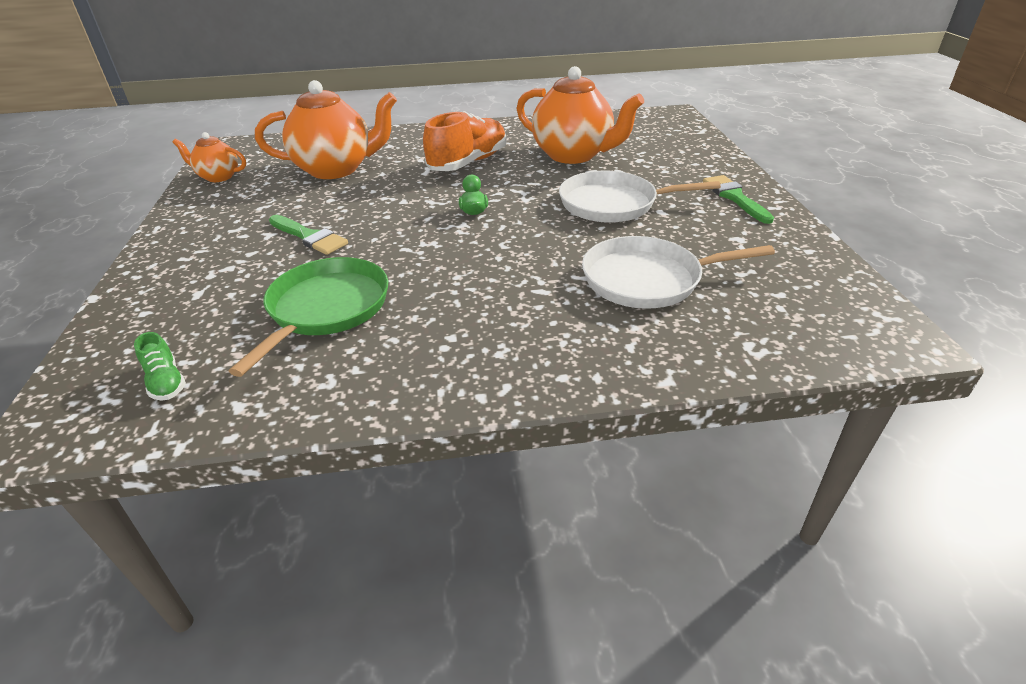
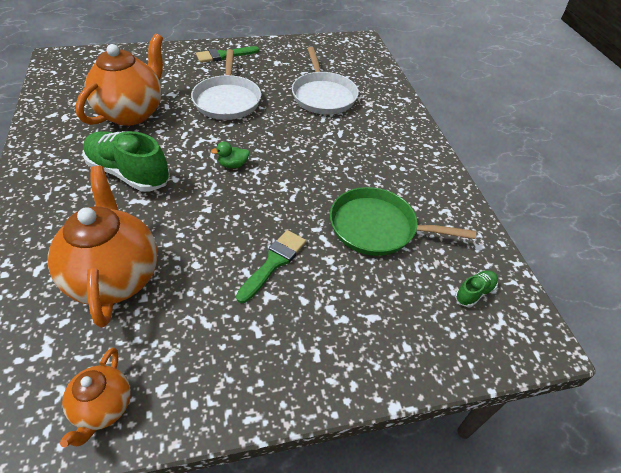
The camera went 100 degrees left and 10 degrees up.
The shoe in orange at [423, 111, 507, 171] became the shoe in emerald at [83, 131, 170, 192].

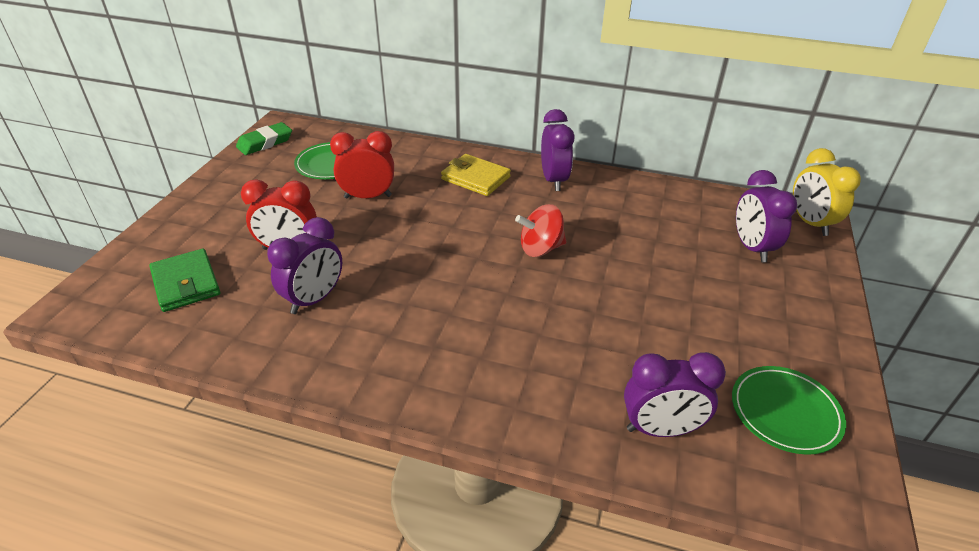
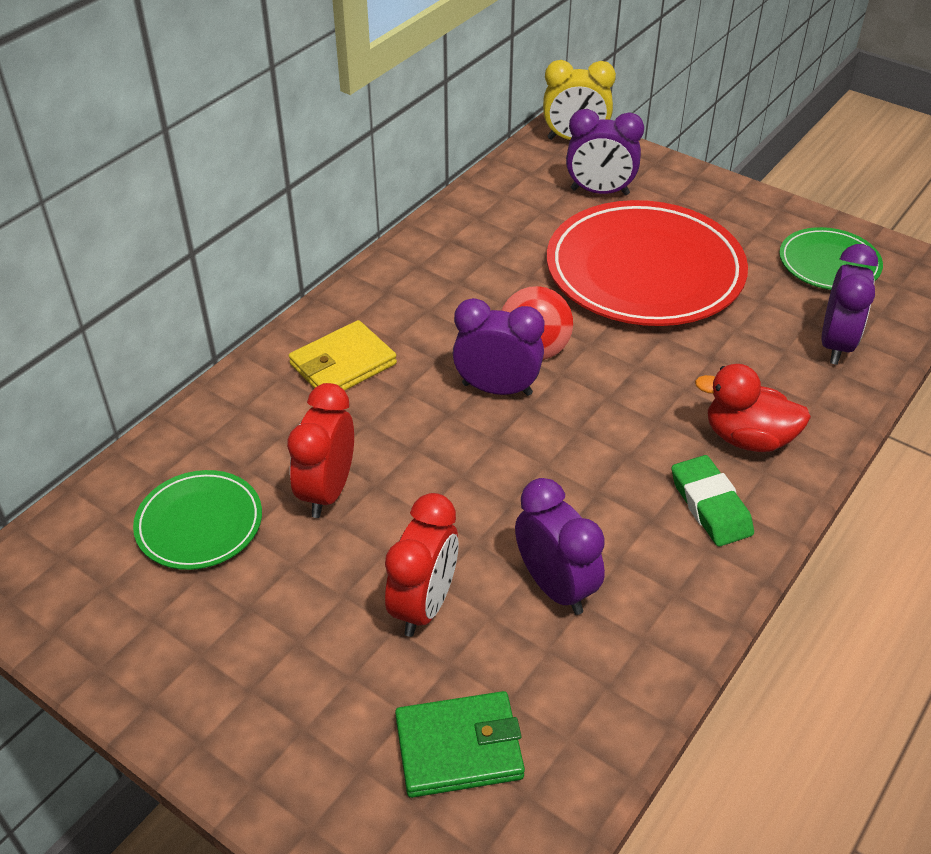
The camera went 70 degrees left and 5 degrees up.
The pencil eraser in emerald moved from [236, 122, 292, 155] to [672, 455, 754, 547].
The alarm clock in violet moved from [541, 109, 574, 191] to [453, 298, 544, 396].
The flat dish in red at [547, 200, 748, 326] appeared.
The toy duck in red at [695, 364, 811, 452] appeared.

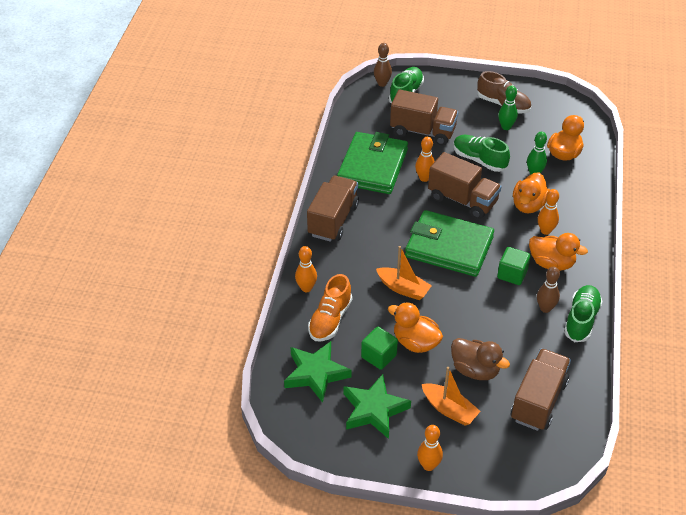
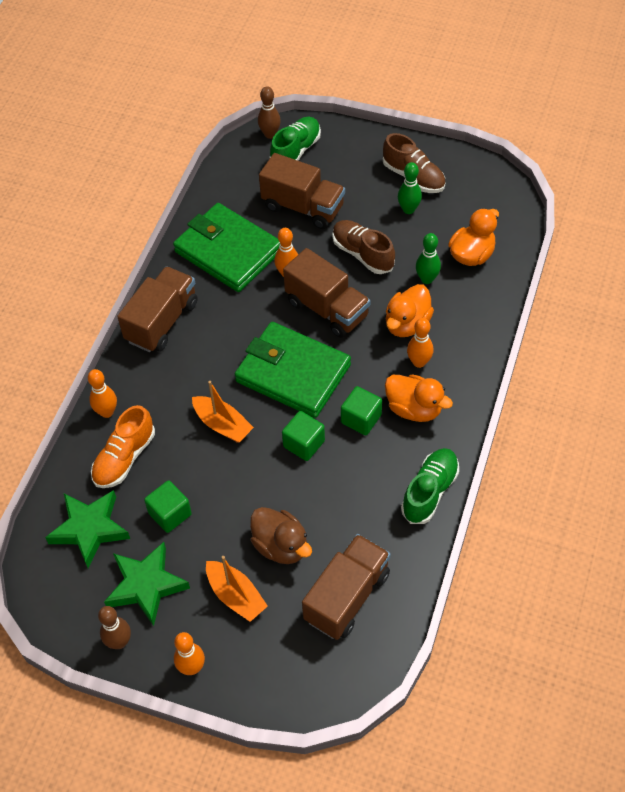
The camera went 10 degrees right and 10 degrees up.
The billfold in emerald at [337, 132, 408, 194] turned 75 degrees counterclockwise.
The toy duck in orange at [388, 302, 443, 353] disappeared.
The shoe in emerald at [453, 135, 510, 172] became the shoe in brown at [332, 220, 395, 274].
The tenpin in brown moved from [537, 266, 560, 313] to [98, 606, 131, 649].
The cube in emerald at [282, 411, 325, 461] appeared.

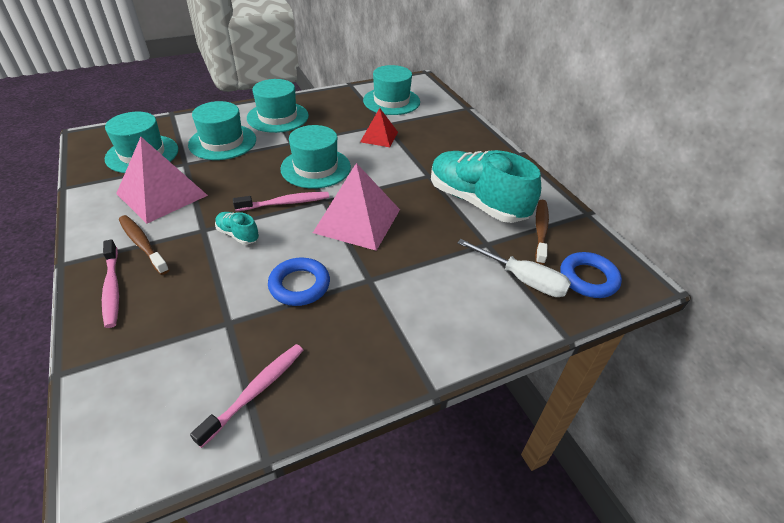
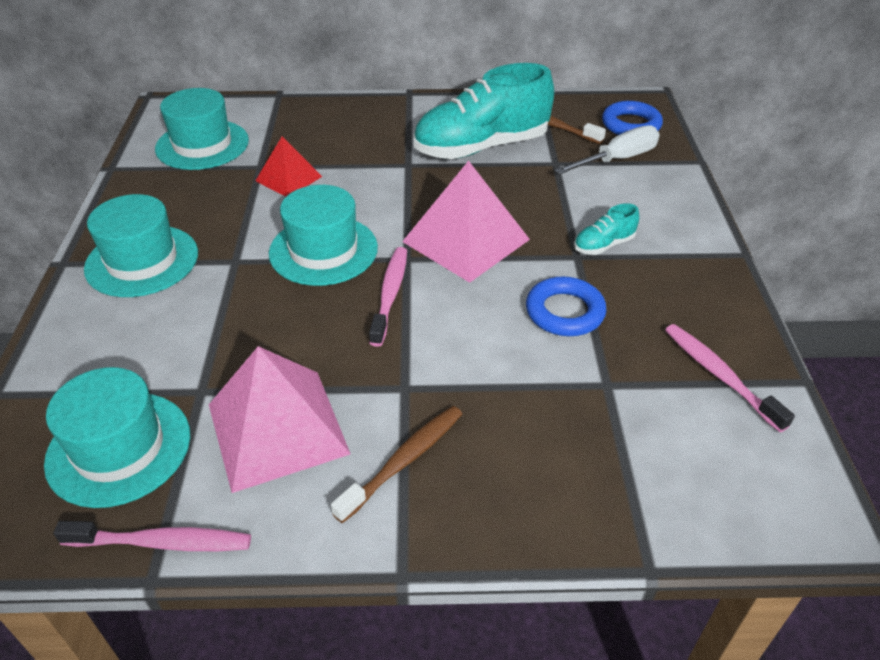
The camera went 65 degrees left and 0 degrees up.
The tooth brush in rosy moved from [102, 239, 119, 328] to [53, 521, 251, 551].
The tooth brush in brown at [119, 215, 169, 275] turned 150 degrees clockwise.
The tall hat in turquoise at [188, 101, 256, 160] disappeared.
The shoe in turquoise moved from [215, 212, 259, 245] to [574, 204, 639, 255].

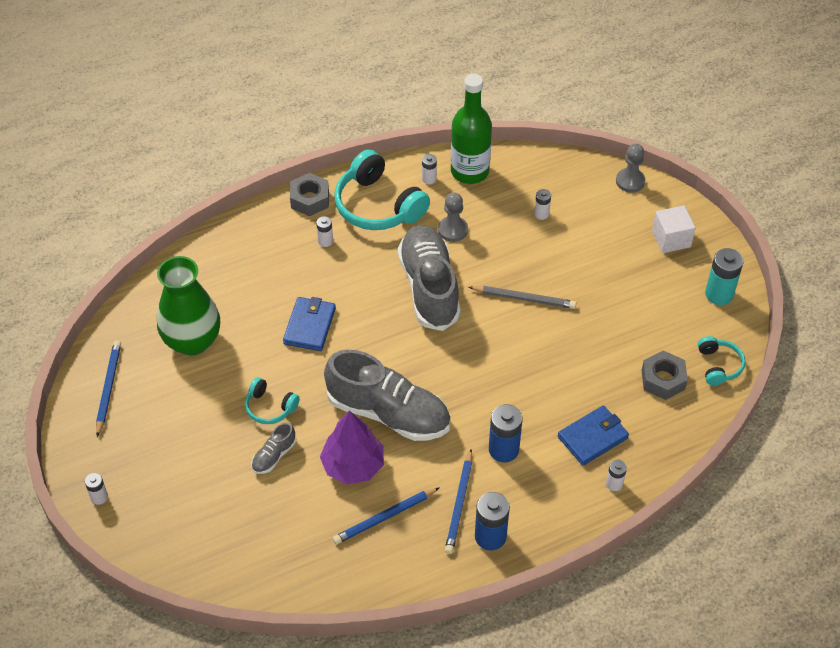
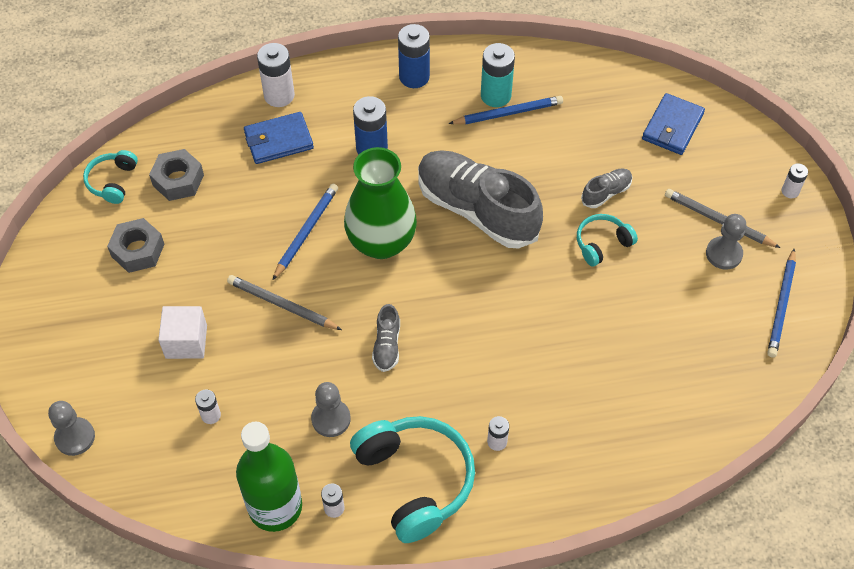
The camera went 165 degrees left and 5 degrees up.
The flower vase in emerald moved from [157, 256, 220, 355] to [344, 147, 417, 259].
The headphones in turquoise at [245, 377, 300, 424] turned 75 degrees counterclockwise.
The billfold in blue moved from [283, 297, 336, 351] to [642, 93, 705, 155].
The hex nut in grey moved from [290, 173, 329, 216] to [107, 218, 164, 273].
The toy tree in violet at [320, 410, 384, 484] disappeared.
The shoe in grey at [398, 225, 461, 331] changed to 0.43 times the size.
The lead pencil in blue moved from [445, 450, 472, 554] to [273, 184, 338, 280].
The power cell in pure white at [606, 460, 627, 491] changed to 1.82 times the size.
The cube in pure white moved from [652, 205, 696, 253] to [158, 306, 207, 359].
The power cell in turquoise moved from [705, 248, 744, 305] to [481, 43, 515, 107].
The lead pencil in grey at [665, 189, 780, 248] appeared.
The chess pawn in grey at [706, 214, 746, 270] appeared.

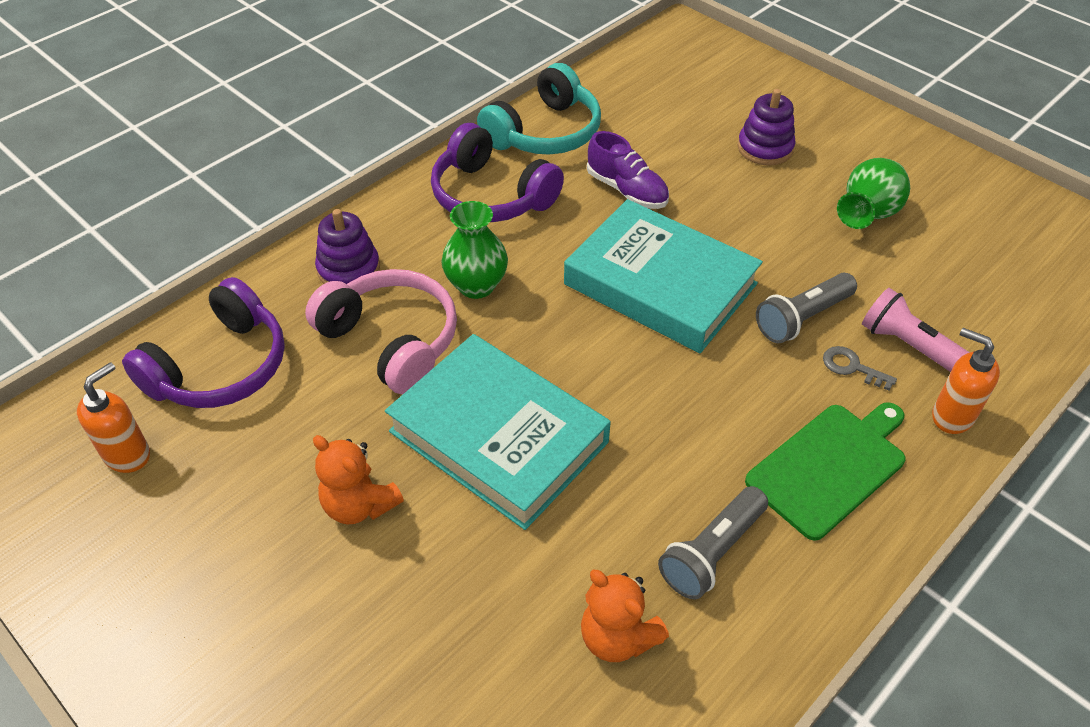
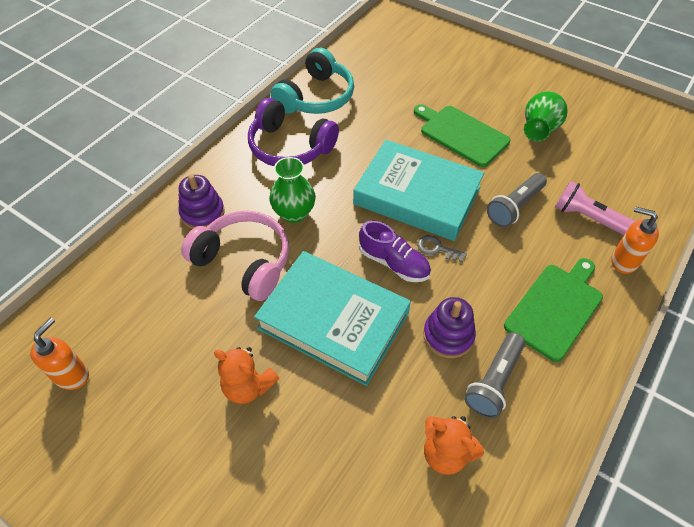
The camera went 10 degrees left and 5 degrees up.
The headphones in violet at [122, 277, 285, 408] disappeared.
The shoe in violet moved from [587, 131, 669, 209] to [359, 221, 431, 282].
The stacking toy in violet moved from [738, 89, 796, 166] to [423, 297, 476, 358].
The latchkey in grey moved from [823, 346, 897, 391] to [417, 235, 467, 262].
The cutting board in emerald at [414, 104, 510, 167] appeared.

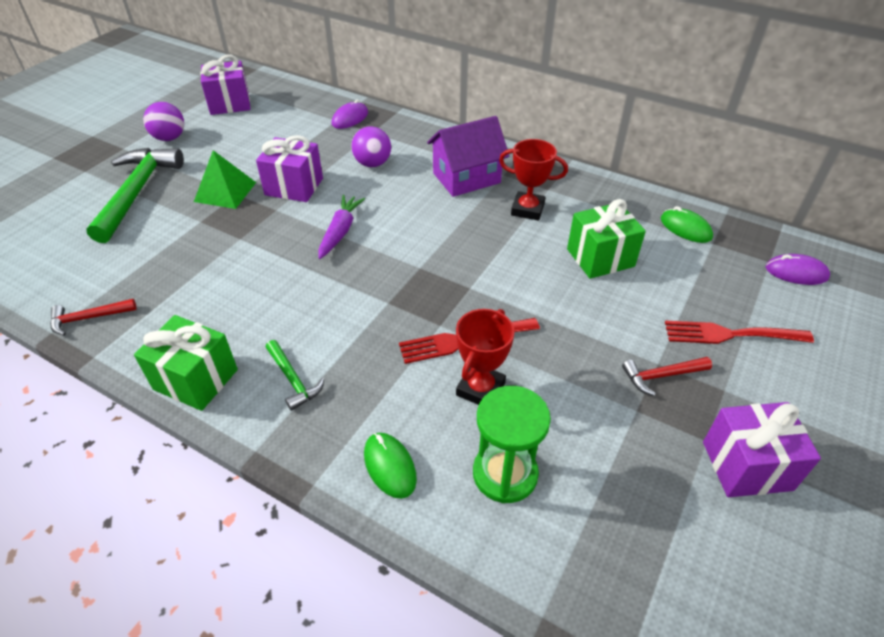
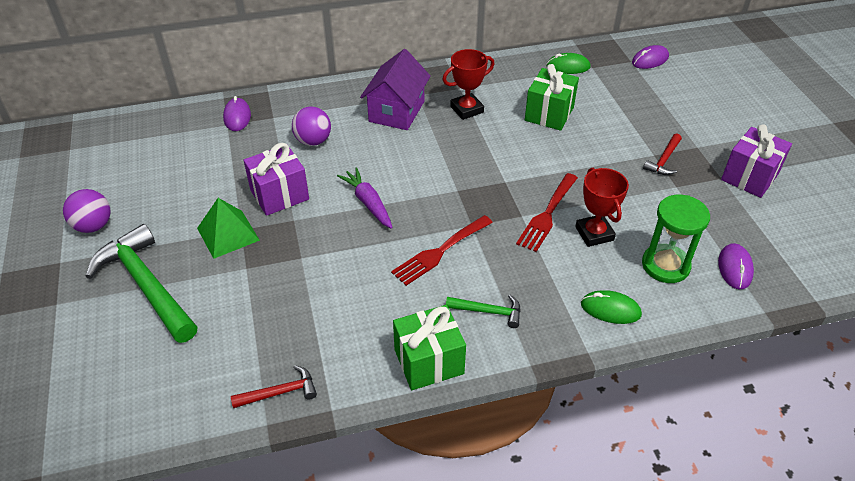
The camera went 45 degrees left and 0 degrees up.
The carpenter's hammer in red at [50, 299, 137, 336] turned 135 degrees counterclockwise.
The wrapped gift in violet at [200, 55, 251, 115] disappeared.
The dinner fork in red moved from [665, 321, 814, 344] to [391, 215, 493, 286].
The computer mouse in violet at [718, 243, 754, 289] appeared.

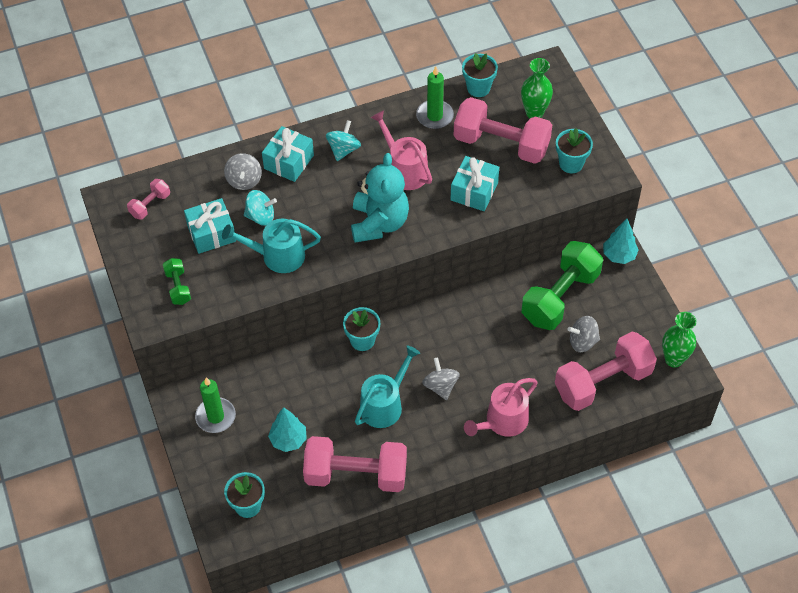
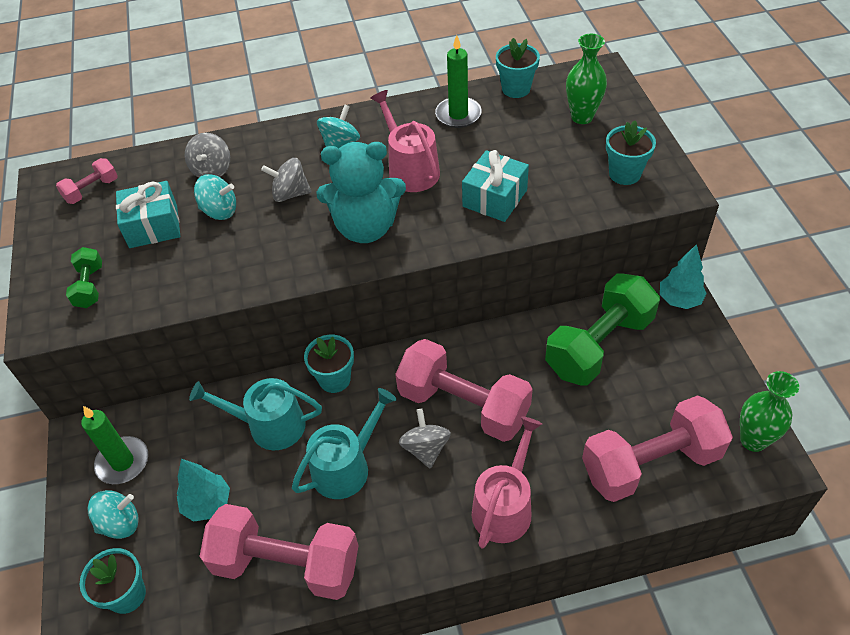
The camera went 10 degrees right and 5 degrees down.
The watering can in turquoise moved from [222, 219, 321, 273] to [189, 378, 322, 450].
The wrapped gift in turquoise at [262, 126, 314, 182] disappeared.
The stuffed bear in turquoise at [351, 153, 409, 243] turned 75 degrees clockwise.
The free weight in rosy moved from [454, 97, 552, 164] to [395, 339, 533, 442].
The watering can in rosy at [464, 378, 538, 437] turned 150 degrees clockwise.
The spinning top in grey moved from [568, 316, 600, 352] to [261, 158, 311, 202].
The spinning top in turquoise at [87, 490, 139, 539] appeared.

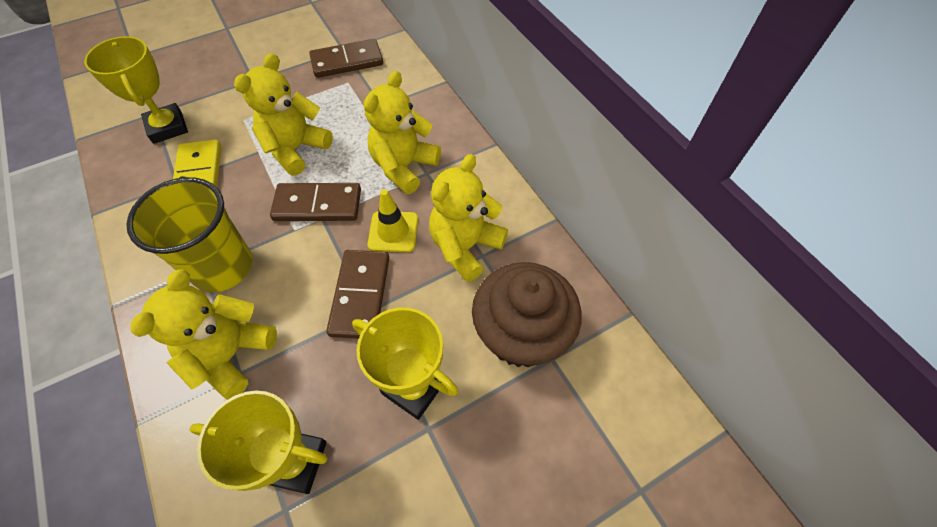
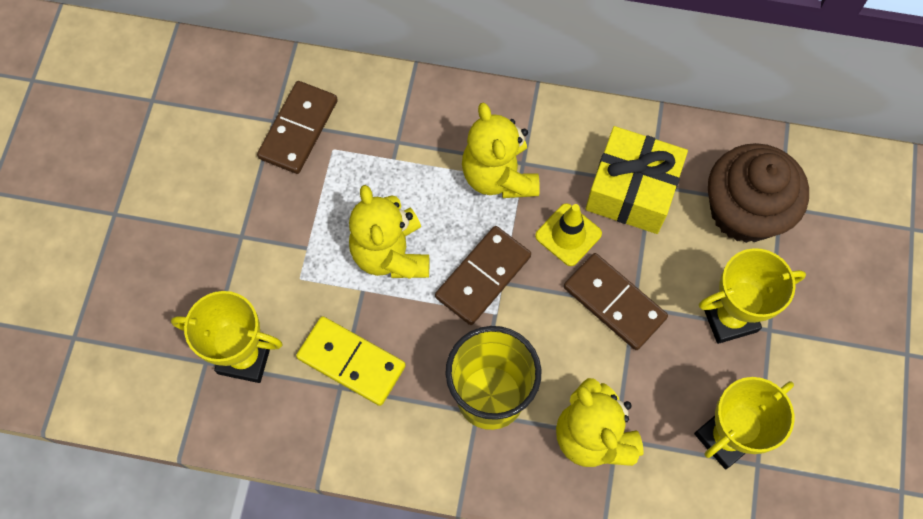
The camera went 50 degrees left and 10 degrees up.
The stuffed bear in golden at [429, 154, 508, 282] was replaced by the wrapped gift in golden at [585, 126, 688, 234].

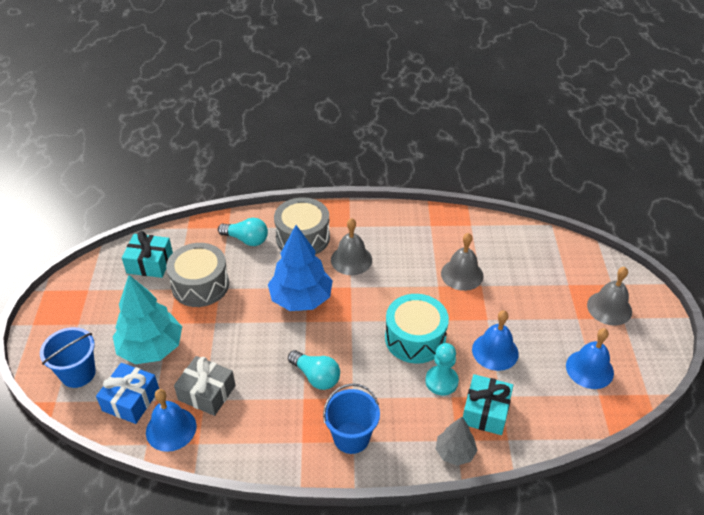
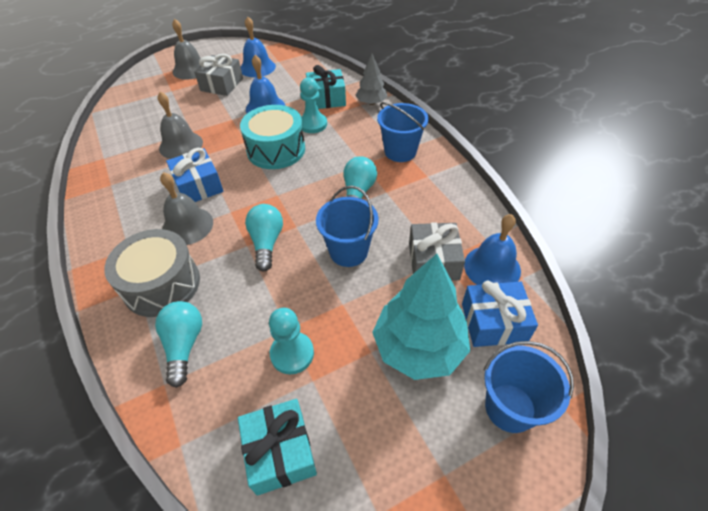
The camera went 115 degrees left and 5 degrees up.
The toy drum in grey at [166, 243, 229, 307] was replaced by the chess pawn in turquoise at [269, 308, 314, 374].
The toy tree in blue at [268, 225, 333, 311] was replaced by the lightbulb in turquoise at [245, 204, 283, 271].
The wrapped gift in blue at [166, 148, 223, 202] appeared.
The wrapped gift in grey at [194, 54, 243, 96] appeared.
The pail in blue at [316, 186, 379, 267] appeared.

